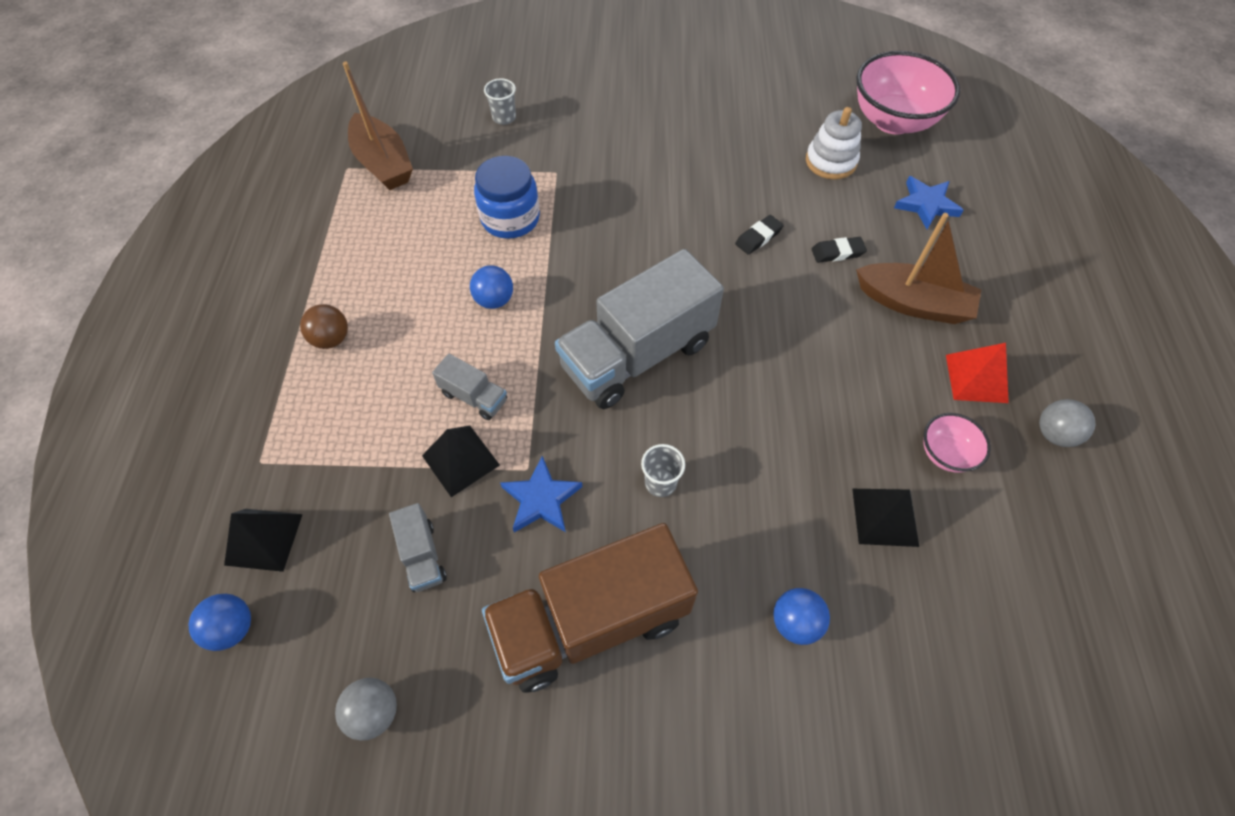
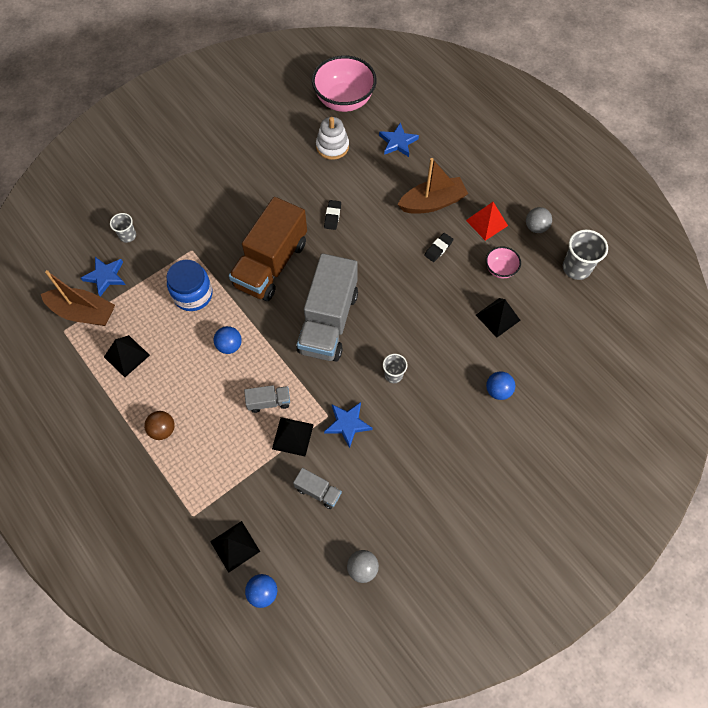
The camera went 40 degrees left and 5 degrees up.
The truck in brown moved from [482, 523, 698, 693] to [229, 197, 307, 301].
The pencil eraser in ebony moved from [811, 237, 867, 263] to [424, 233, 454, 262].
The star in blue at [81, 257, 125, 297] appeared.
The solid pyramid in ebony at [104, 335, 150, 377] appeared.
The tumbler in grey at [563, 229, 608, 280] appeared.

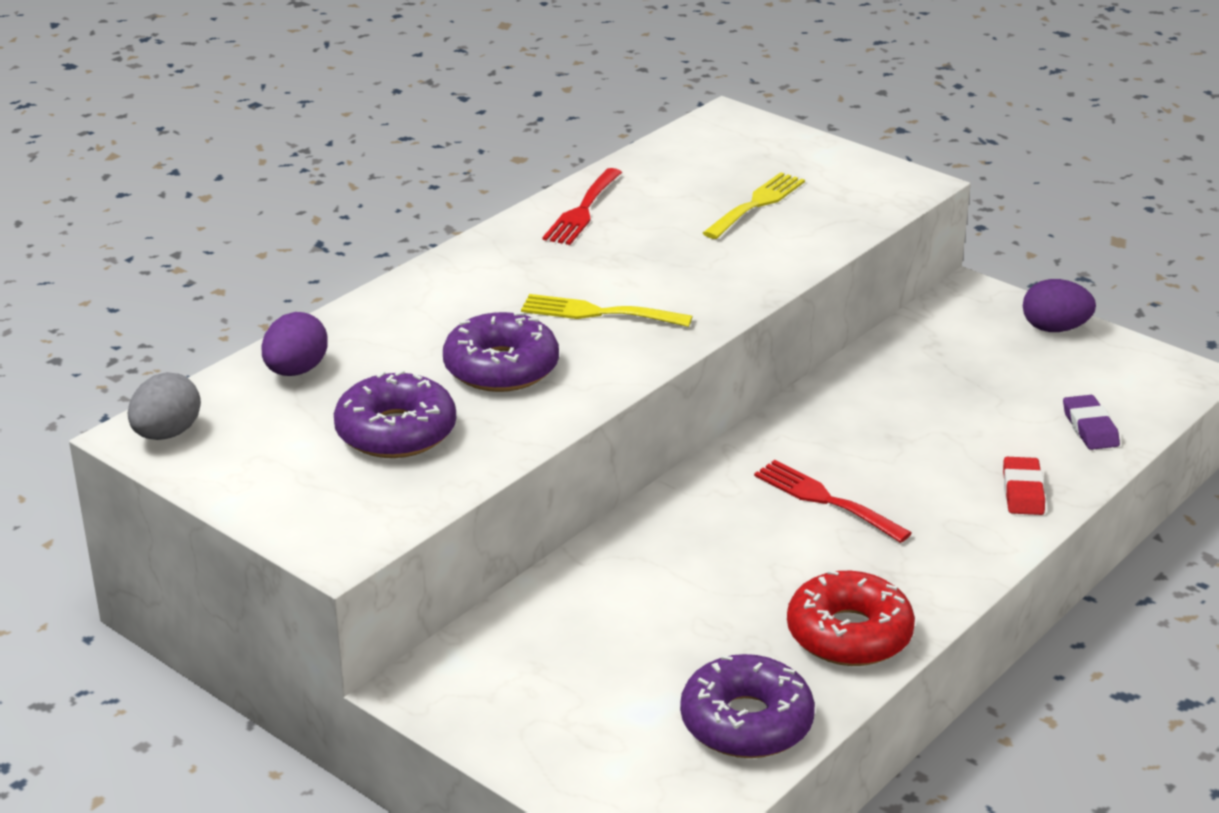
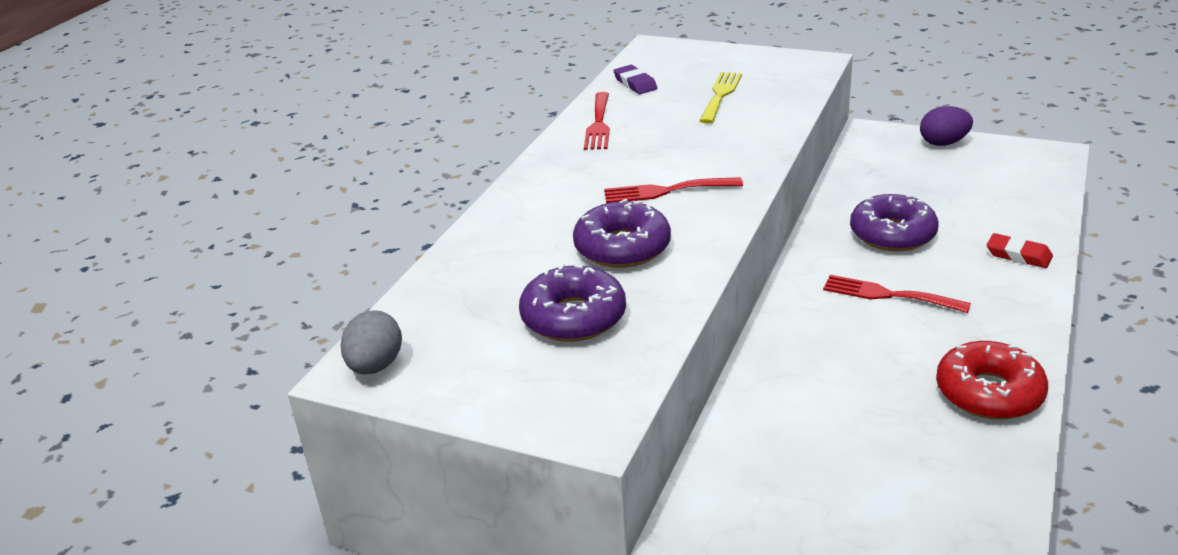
The camera went 15 degrees left and 0 degrees up.
The egg shape in violet at [261, 312, 328, 376] disappeared.
The dinner fork in golden at [521, 294, 693, 327] became the dinner fork in red at [604, 177, 743, 203].
The donut in violet moved from [680, 654, 815, 758] to [850, 194, 938, 251].
The pencil eraser in red at [1003, 457, 1045, 515] turned 45 degrees counterclockwise.
The pencil eraser in violet moved from [1063, 395, 1120, 450] to [613, 65, 657, 94].

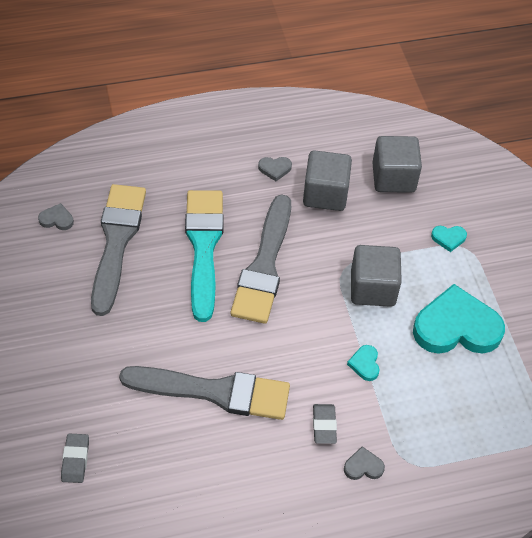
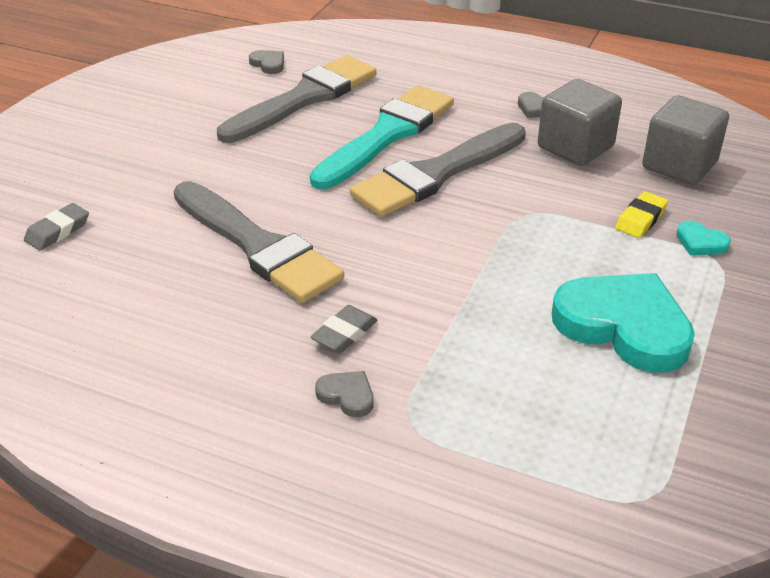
The camera went 40 degrees right and 15 degrees down.
The love heart in turquoise at [347, 345, 380, 381] disappeared.
The cube in grey at [351, 245, 402, 307] disappeared.
The pencil eraser in golden at [615, 191, 668, 238] appeared.

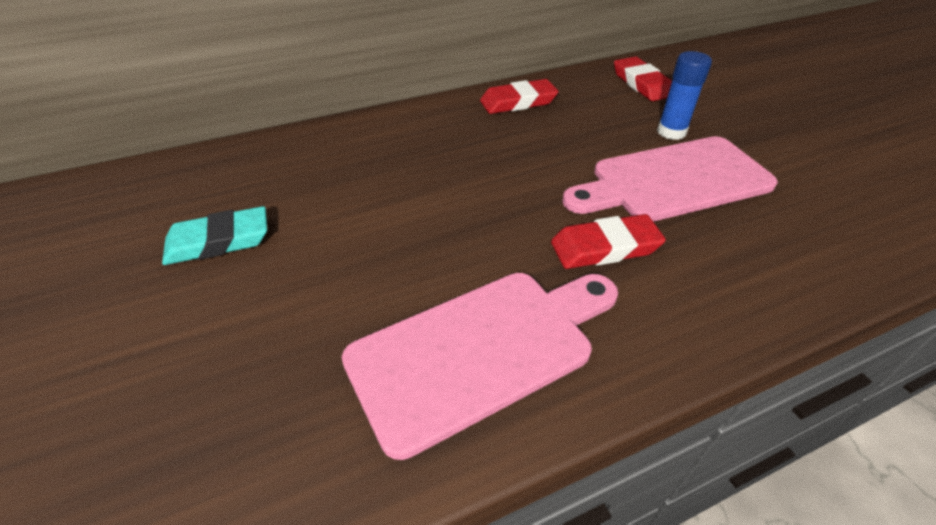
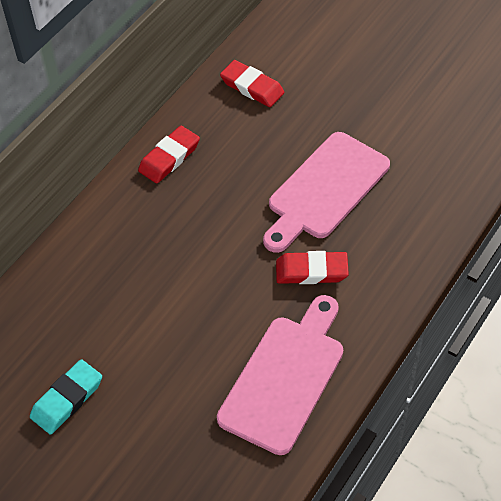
The camera went 30 degrees left and 10 degrees up.
The pencil eraser in red at [551, 214, 666, 269] turned 45 degrees clockwise.
The glue stick in blue at [657, 51, 712, 140] disappeared.

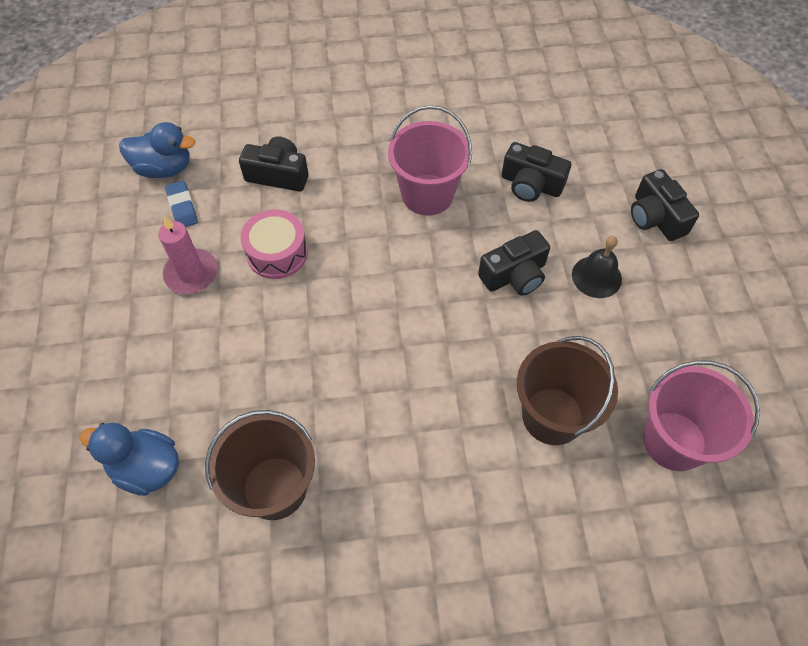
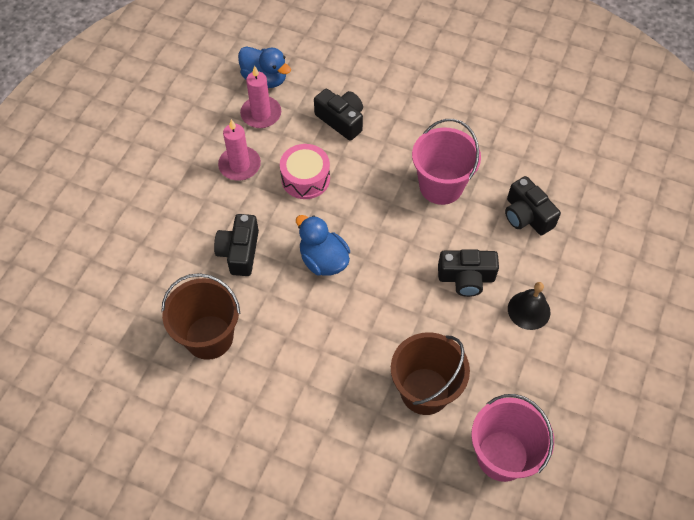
The camera went 30 degrees right and 0 degrees up.
The toy duck in blue moved from [79, 423, 179, 496] to [296, 215, 350, 276].
The pencil eraser in blue at [165, 181, 198, 227] was replaced by the pillar candle in rosy at [240, 66, 281, 128].
The camera in ebony moved from [631, 169, 699, 241] to [214, 214, 259, 276].

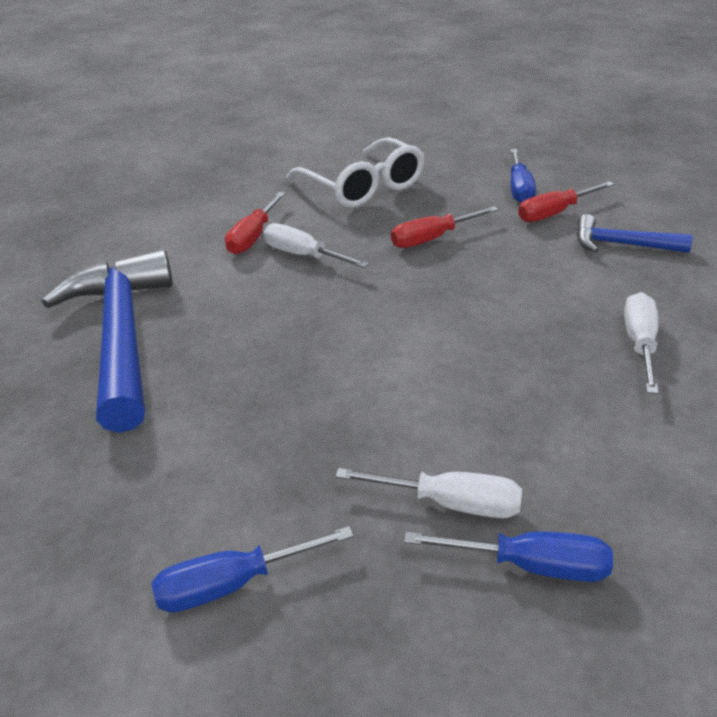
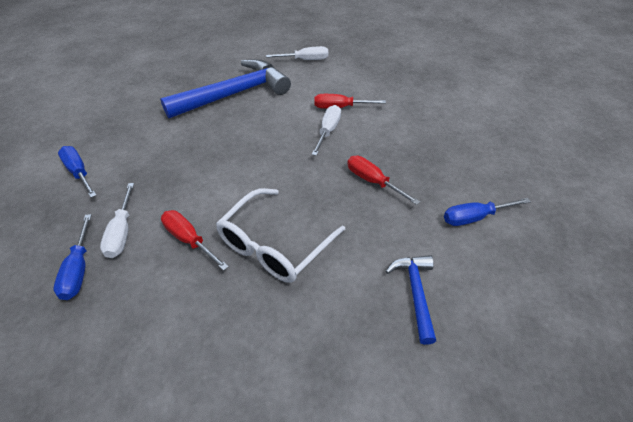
The camera went 70 degrees right and 10 degrees up.
The eyeglasses in pure white moved from [286, 137, 425, 208] to [216, 188, 345, 283].
The flat screwdriver in red moved from [518, 182, 614, 222] to [161, 210, 229, 271].
The flat screwdriver in pure white moved from [624, 292, 659, 394] to [266, 46, 328, 60].

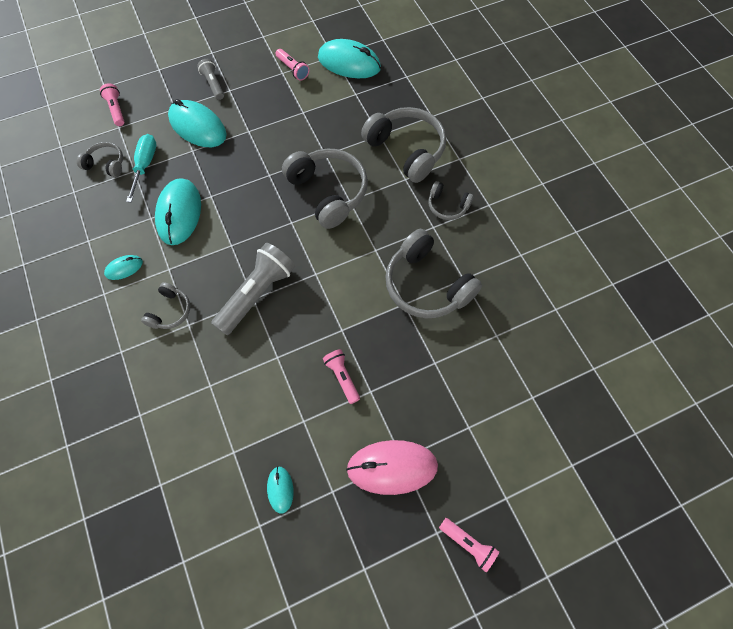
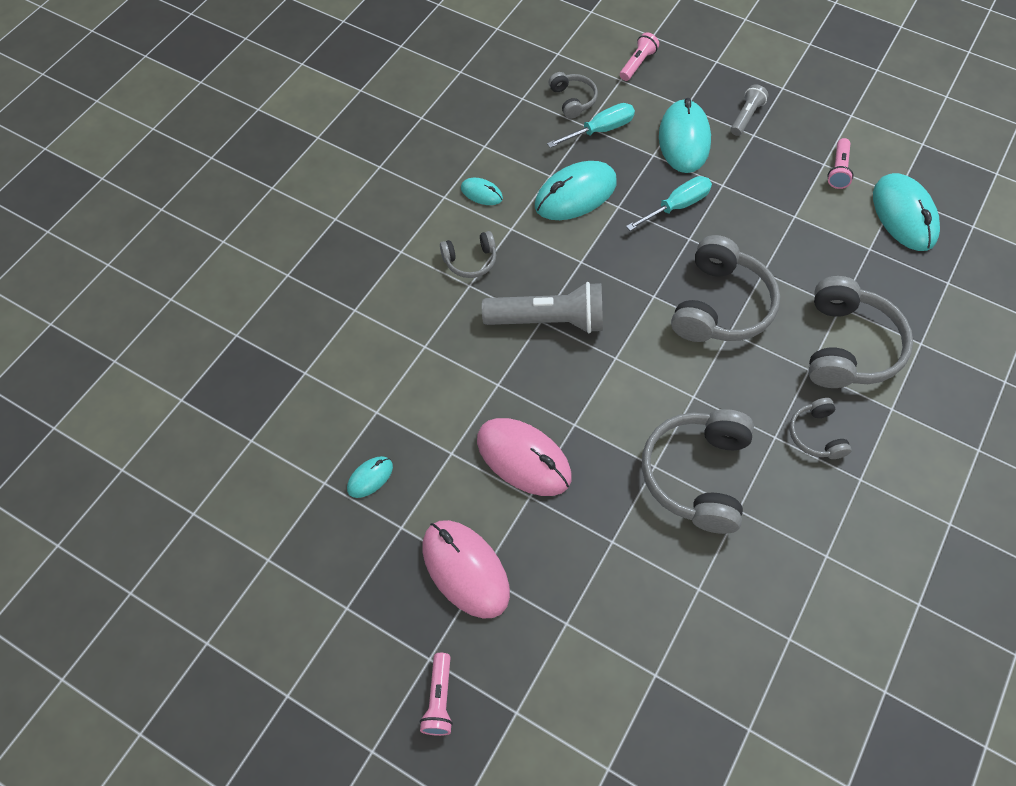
The camera went 55 degrees right and 5 degrees down.
The torch in rosy at [323, 349, 360, 404] was replaced by the computer mouse in rosy at [477, 418, 571, 496].
The flat screwdriver in turquoise at [626, 176, 712, 231] appeared.

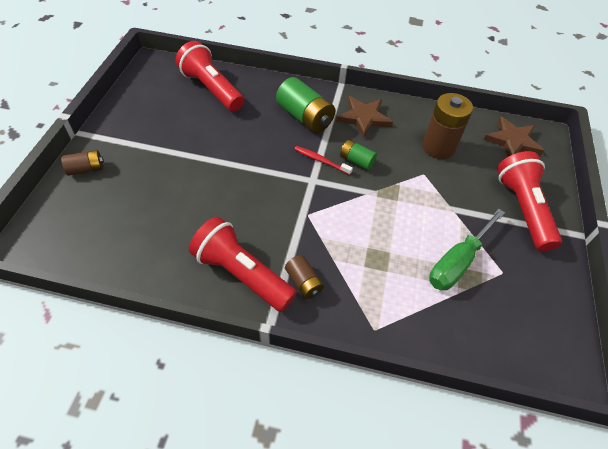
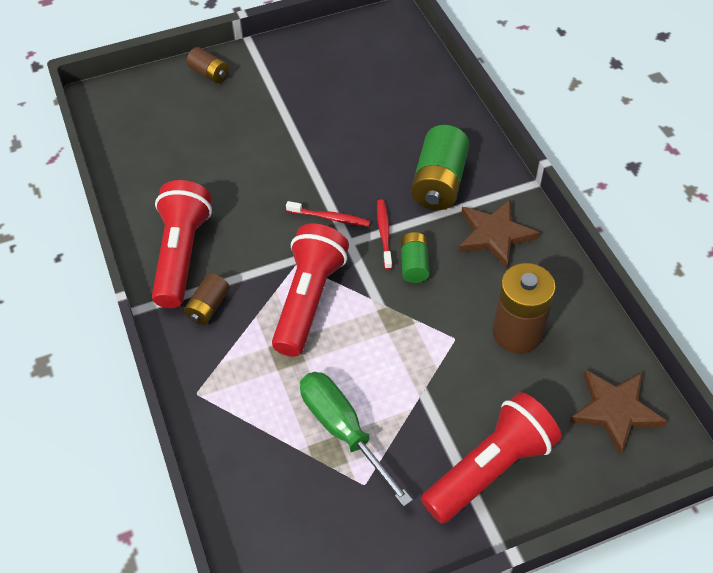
The camera went 60 degrees right and 0 degrees up.
The torch in red moved from [176, 41, 244, 112] to [272, 224, 349, 357].
The flat screwdriver in emerald at [429, 209, 505, 290] turned 45 degrees clockwise.
The tooth brush in red at [286, 201, 370, 227] appeared.

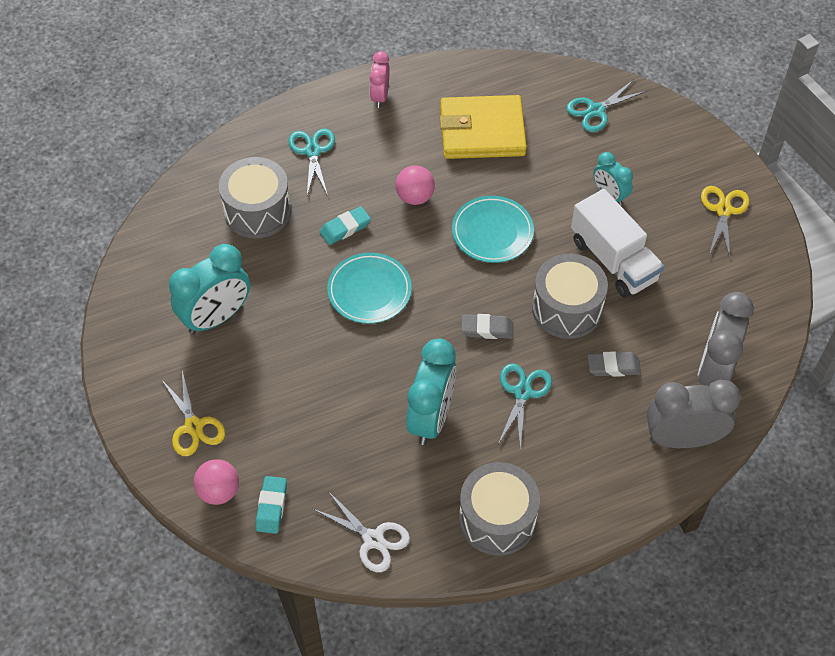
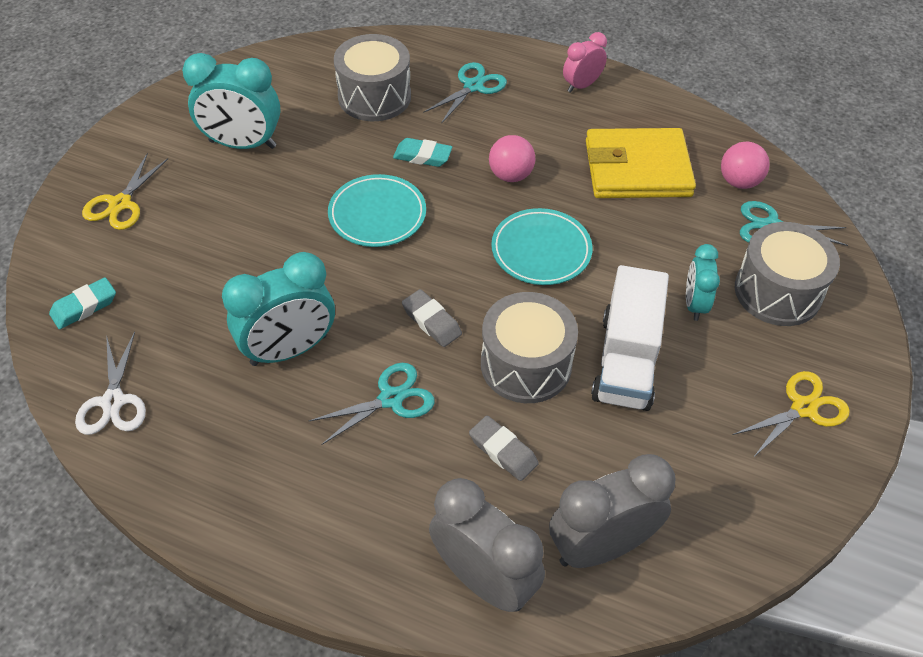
The camera went 45 degrees right and 5 degrees down.
The sphere in rosy moved from [193, 459, 239, 505] to [721, 142, 770, 189].
The billfold in golden at [440, 95, 527, 159] turned 45 degrees counterclockwise.
The toy drum in grey moved from [459, 462, 540, 555] to [735, 222, 840, 326].

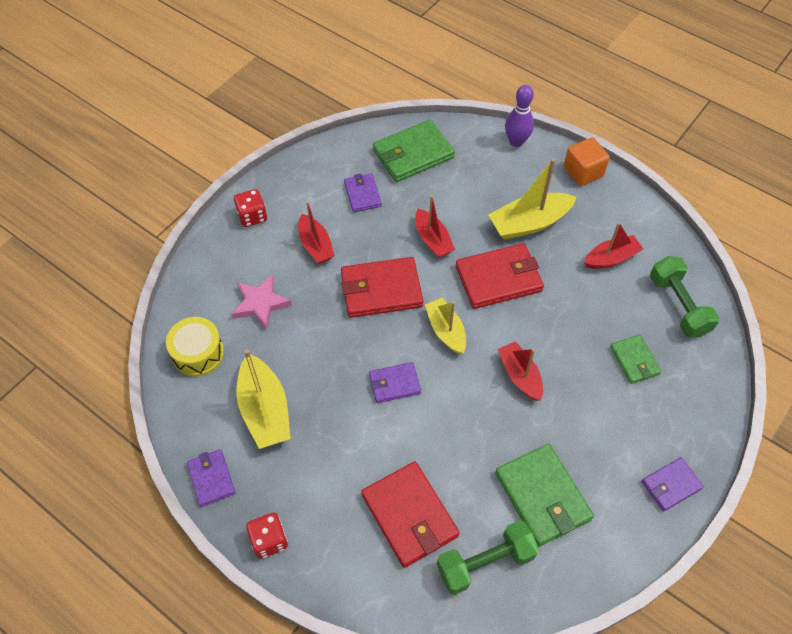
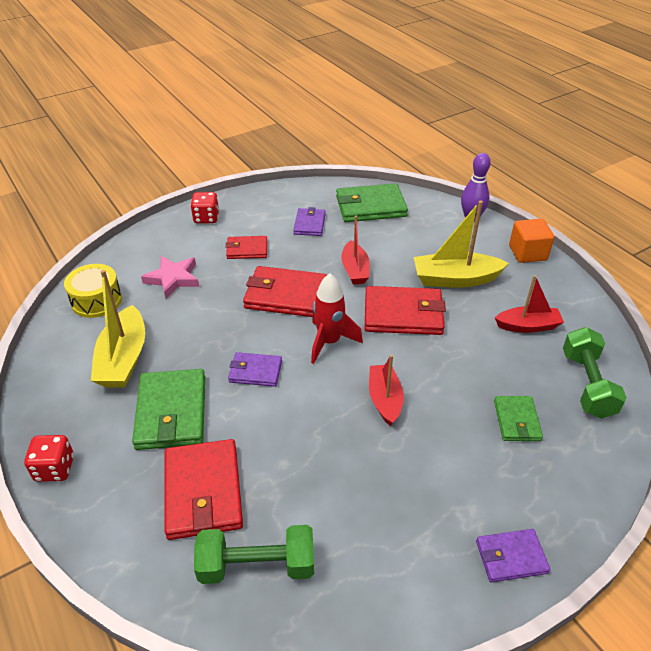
The camera went 20 degrees right and 15 degrees down.
The billfold in violet at [187, 449, 235, 507] disappeared.
The boat in red at [298, 201, 335, 264] was replaced by the billfold in red at [226, 236, 267, 259].
The boat in golden at [425, 298, 466, 354] was replaced by the rocket in red at [311, 273, 363, 364].
The billfold in emerald moved from [495, 444, 594, 547] to [132, 369, 205, 450].

